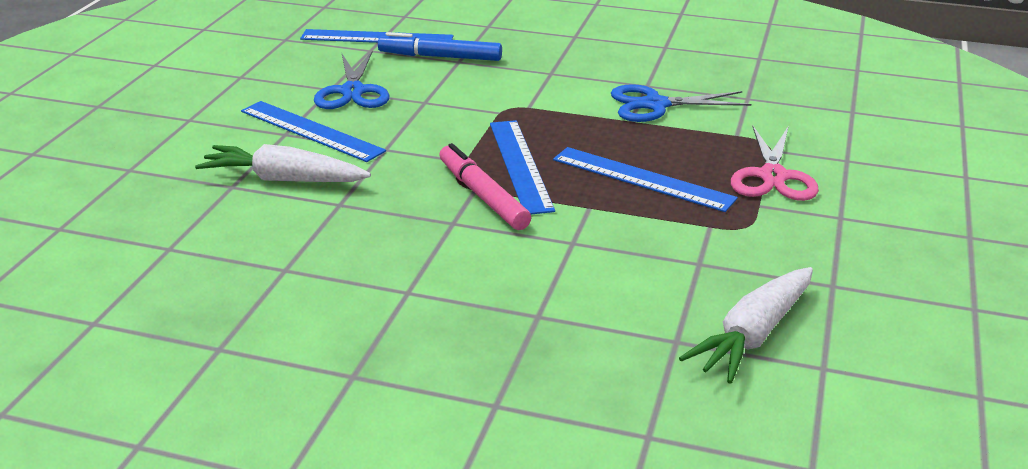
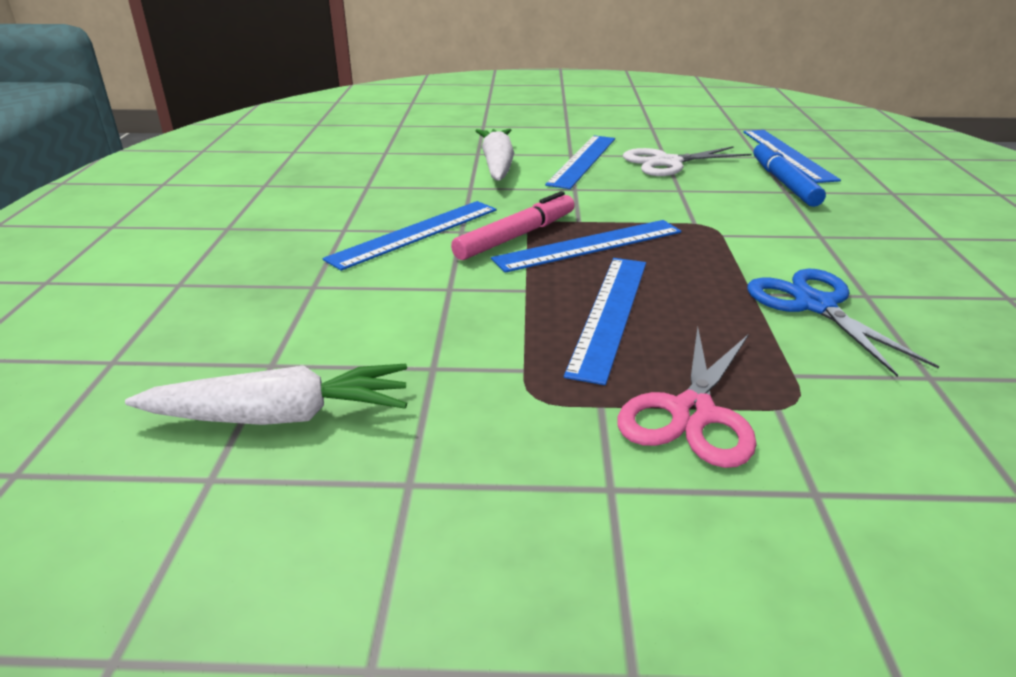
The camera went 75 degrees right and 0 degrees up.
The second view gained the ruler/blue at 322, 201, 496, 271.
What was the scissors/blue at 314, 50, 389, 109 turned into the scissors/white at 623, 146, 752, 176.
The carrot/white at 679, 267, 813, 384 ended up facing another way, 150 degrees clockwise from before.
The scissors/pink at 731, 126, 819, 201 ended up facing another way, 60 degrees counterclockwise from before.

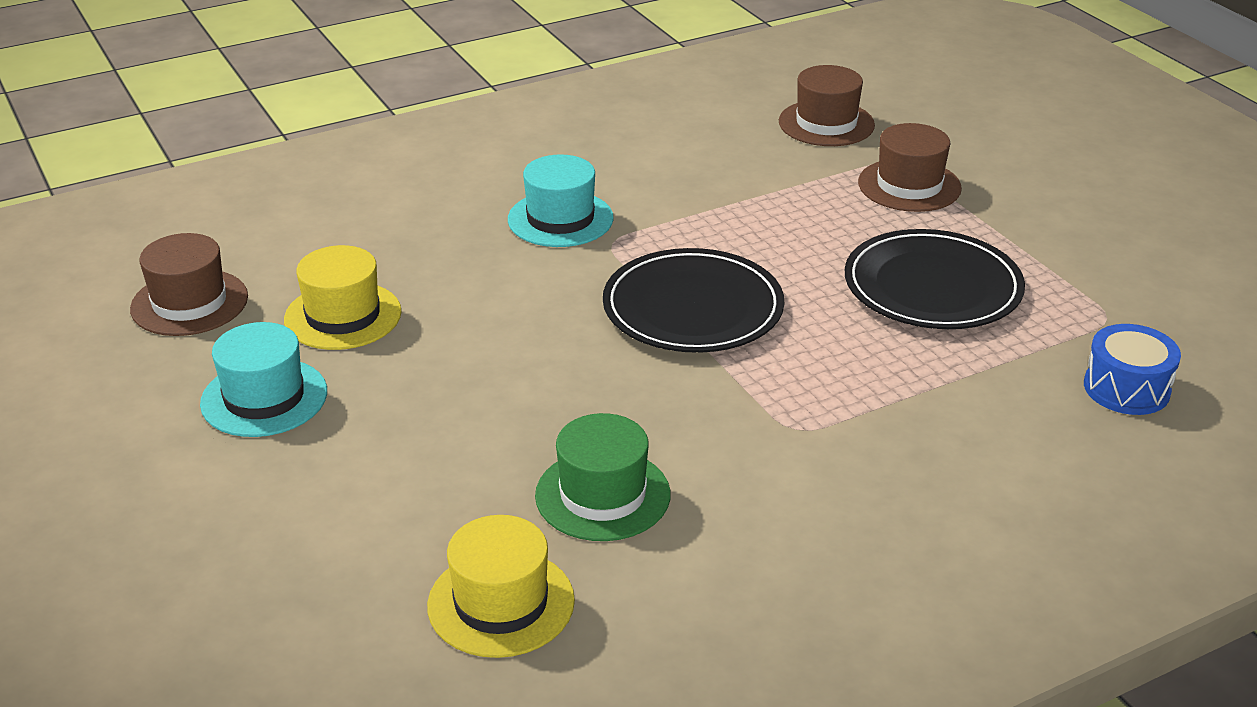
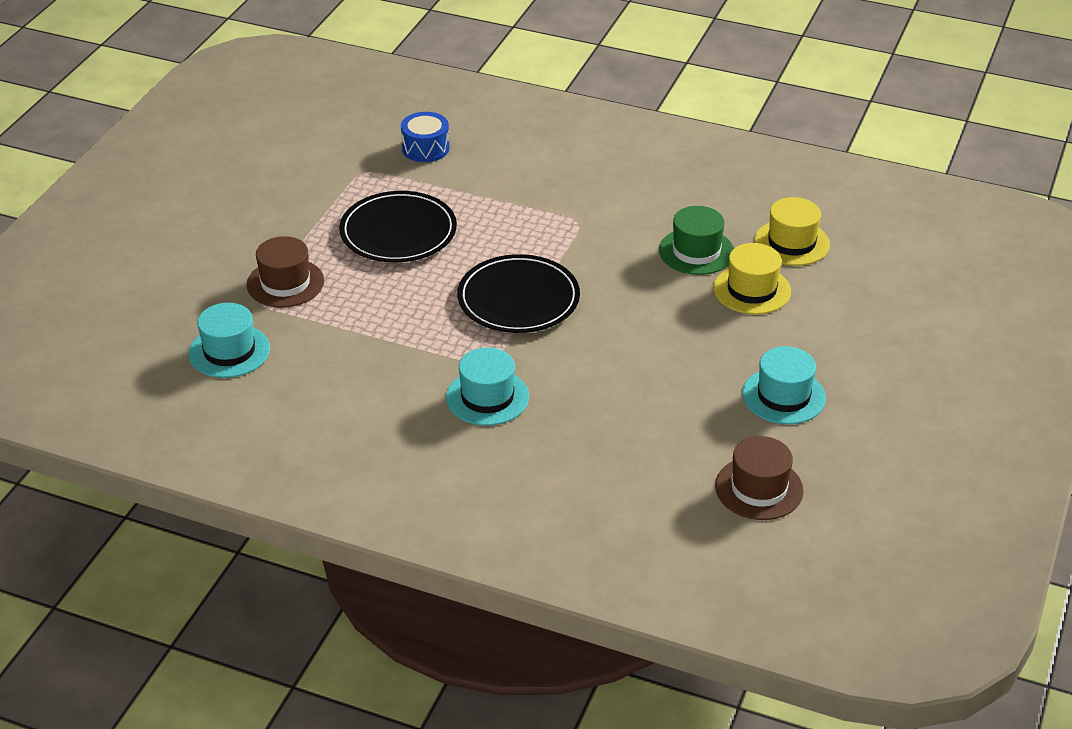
The camera went 130 degrees left and 5 degrees up.
The hat/yellow ended up elsewhere, having gone from 284, 245, 402, 350 to 713, 243, 791, 315.
What was the hat/brown at 779, 65, 875, 146 turned into the hat/turquoise at 189, 303, 270, 378.

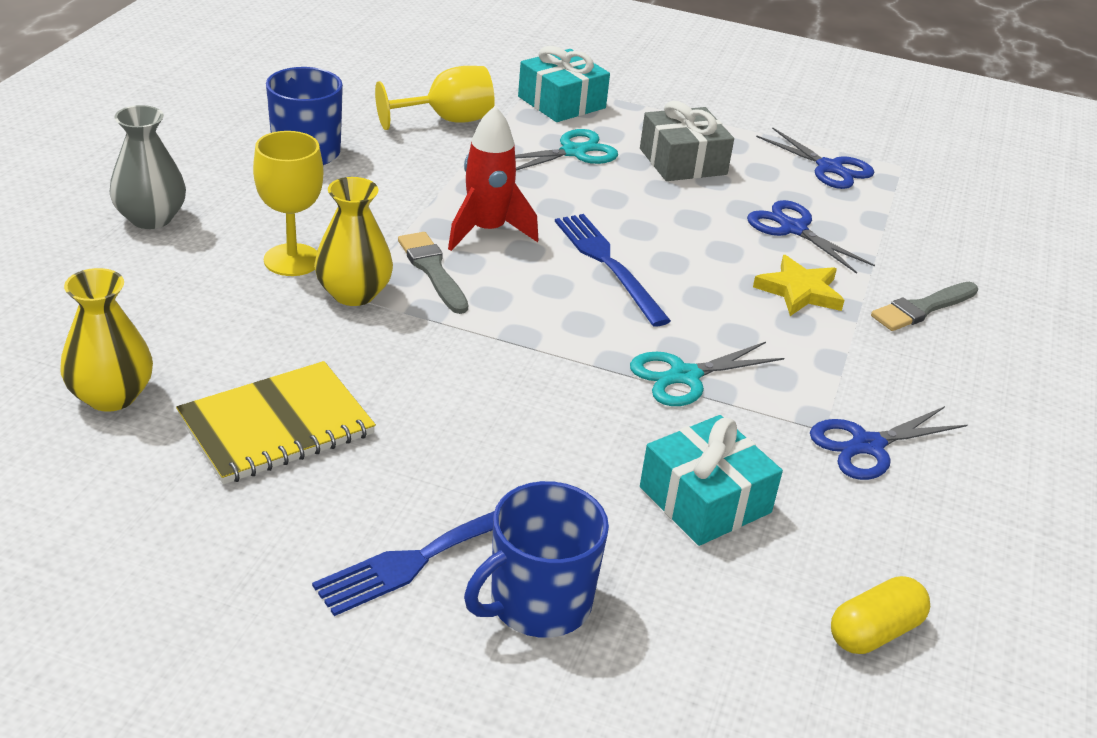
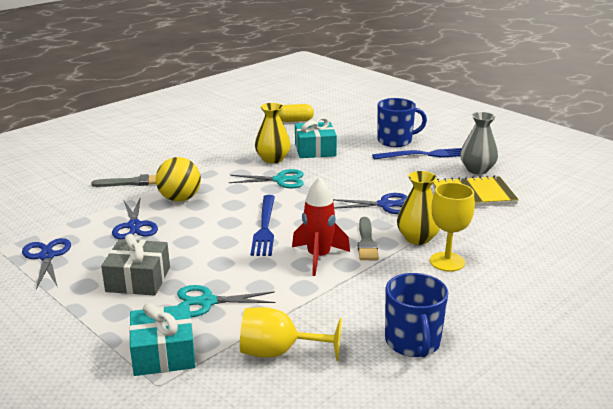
The camera went 150 degrees left and 10 degrees down.
The vase/yellow ended up elsewhere, having gone from 60, 268, 153, 412 to 255, 103, 291, 163.
The vase/grey ended up elsewhere, having gone from 110, 105, 186, 229 to 460, 112, 498, 174.
The scissors/blue ended up elsewhere, having gone from 810, 406, 968, 480 to 333, 193, 407, 214.
Where the star/yellow stood at 753, 255, 844, 316, the ball/yellow came to stand at 156, 157, 201, 202.

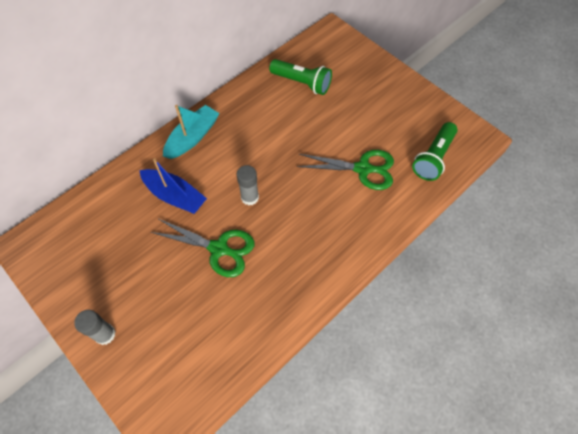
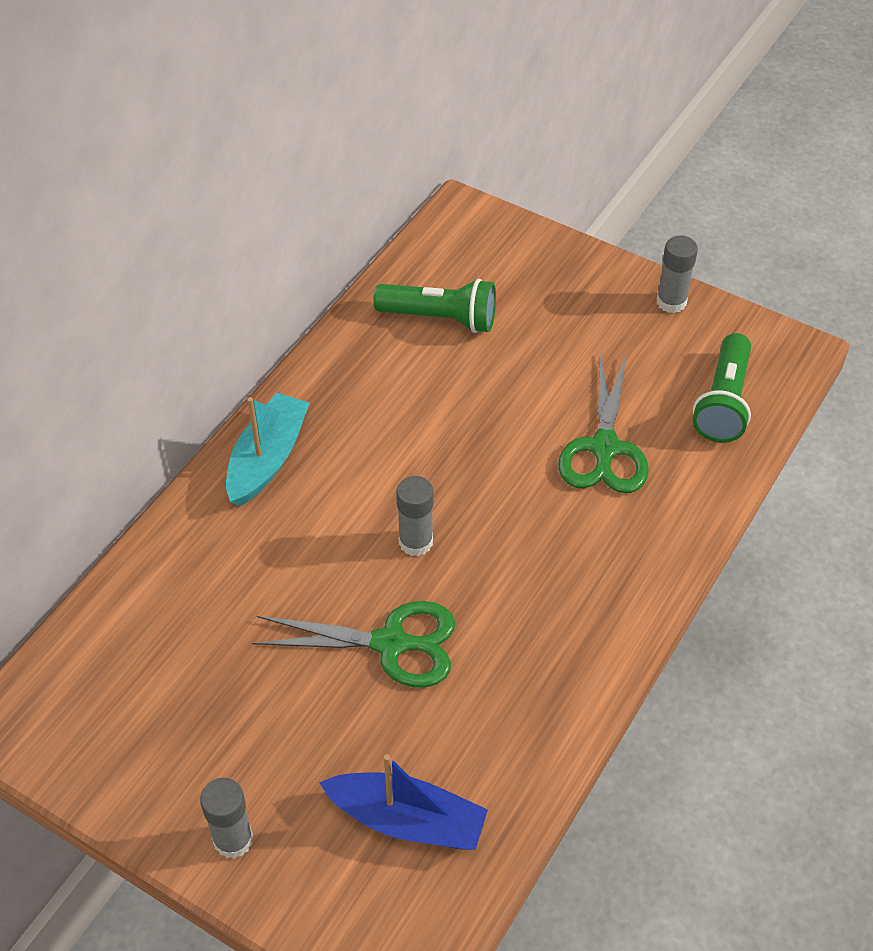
The camera went 15 degrees left and 10 degrees down.
The second view gained the glue stick/grey at 656, 236, 698, 313.
The boat/blue ended up elsewhere, having gone from 139, 158, 207, 214 to 319, 754, 488, 850.
The scissors/green at 297, 150, 394, 190 ended up facing another way, 105 degrees clockwise from before.

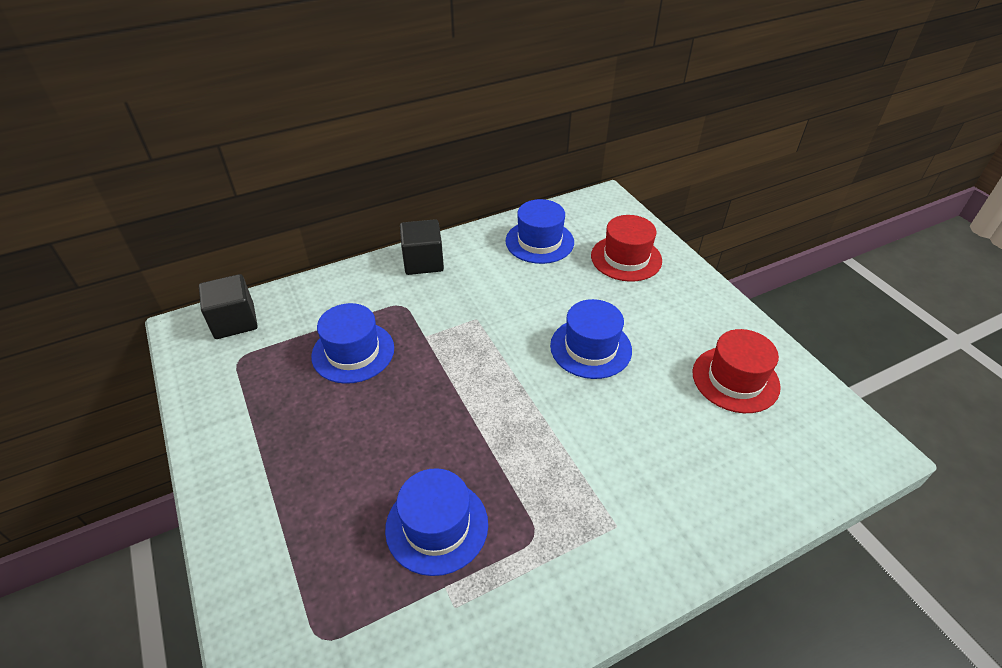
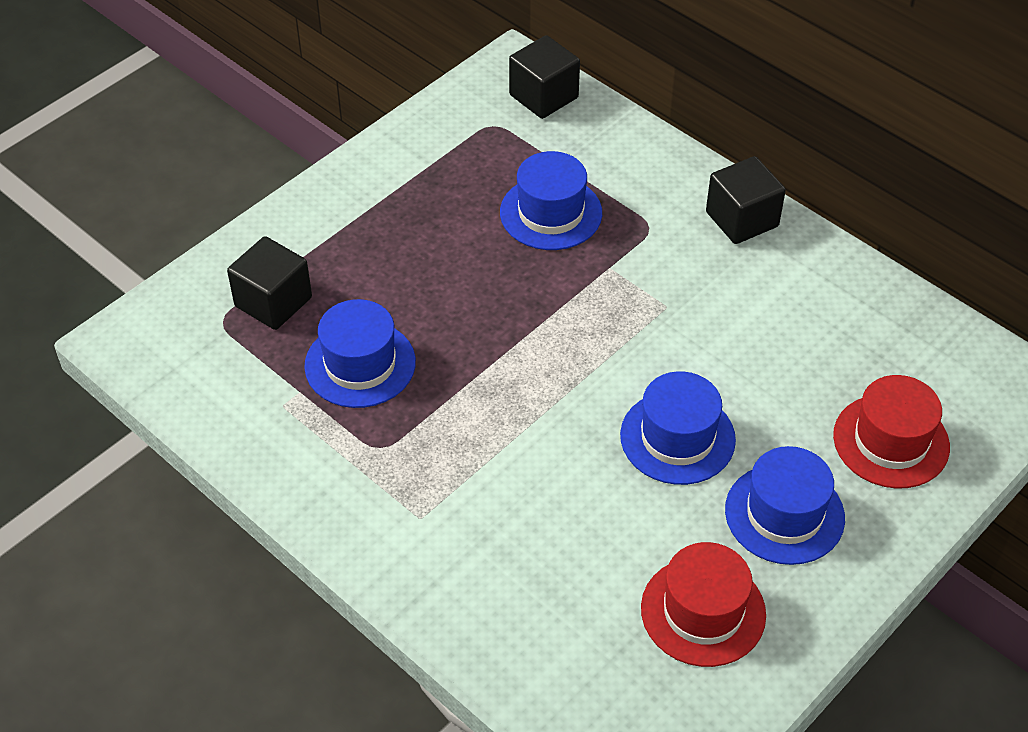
The camera went 70 degrees right and 5 degrees up.
The second view gained the cube/black at 227, 236, 312, 330.
The hat/blue ended up elsewhere, having gone from 506, 199, 574, 264 to 725, 446, 845, 565.

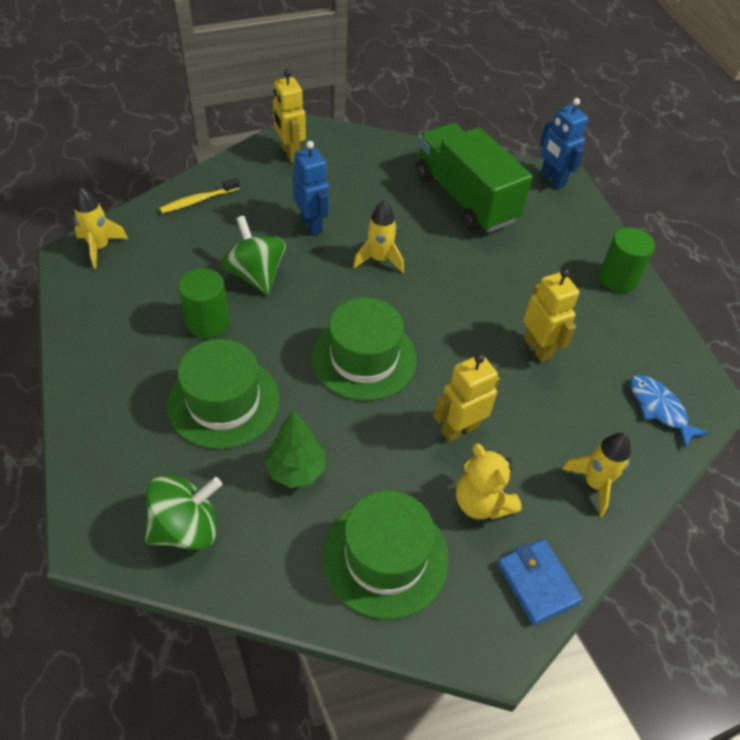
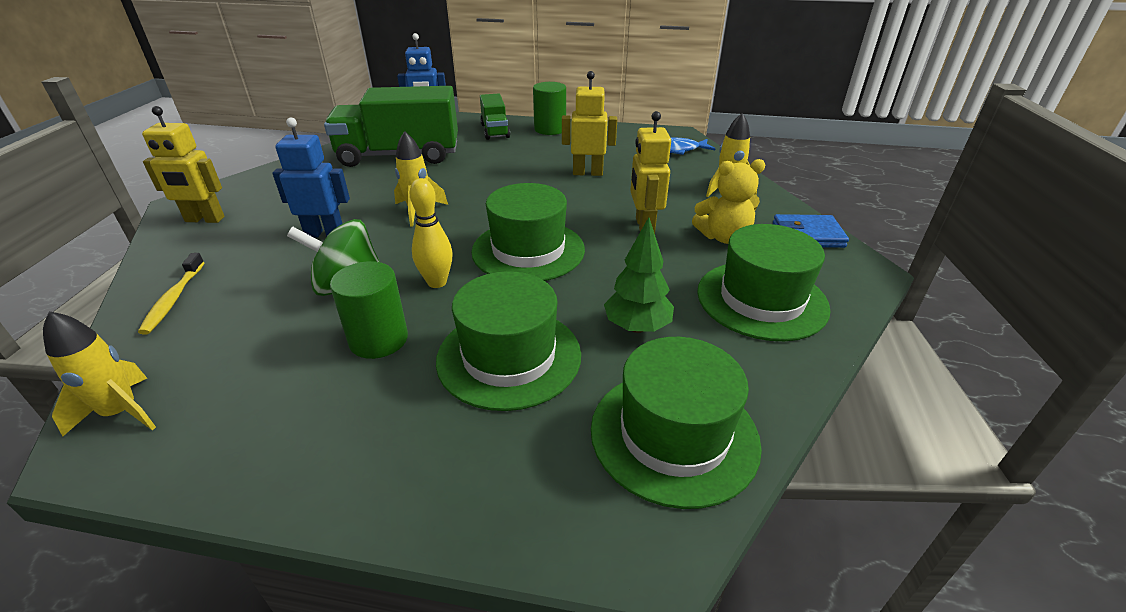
The camera went 60 degrees left and 15 degrees down.
The second view gained the bowling pin/yellow at 410, 178, 453, 288.
The second view gained the truck/green at 480, 93, 510, 140.
Where the spinning top/green stood at 145, 475, 222, 550, the hat/green came to stand at 591, 337, 762, 509.

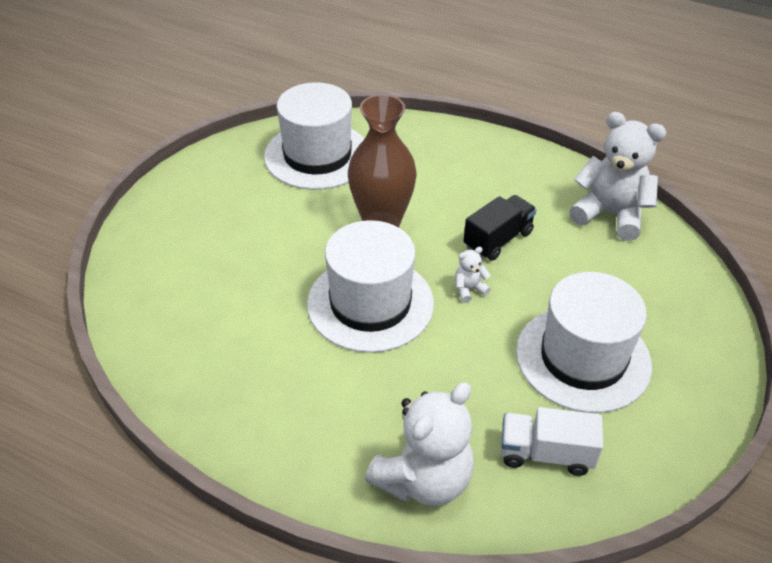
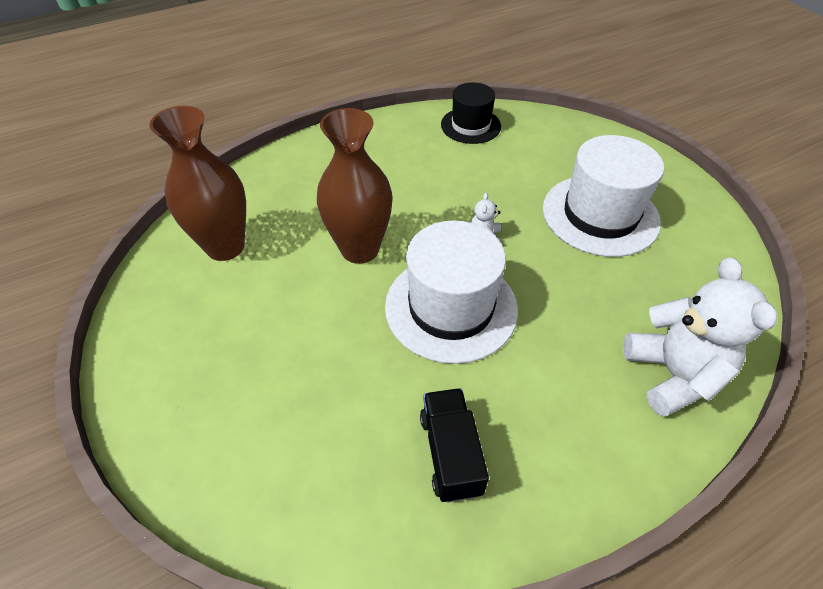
The camera went 55 degrees left and 5 degrees up.
The second view lost the truck/white at 501, 407, 603, 476.
The truck/black ended up elsewhere, having gone from 464, 195, 537, 261 to 420, 388, 489, 503.
Where the hat/white stood at 264, 82, 364, 190, the vase/brown came to stand at 149, 106, 246, 261.
Where the teddy bear/white stood at 569, 112, 666, 241, the hat/black came to stand at 441, 82, 501, 144.

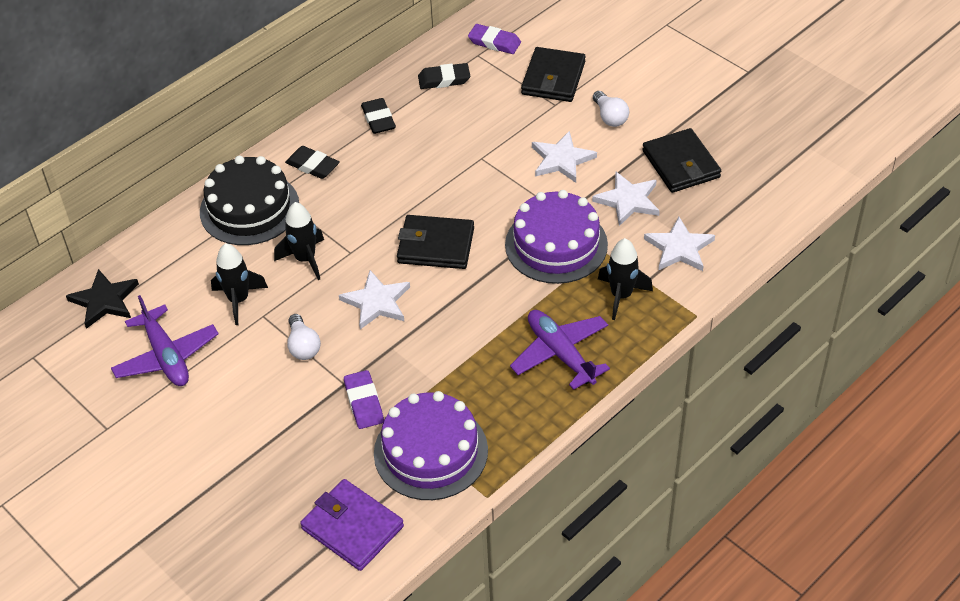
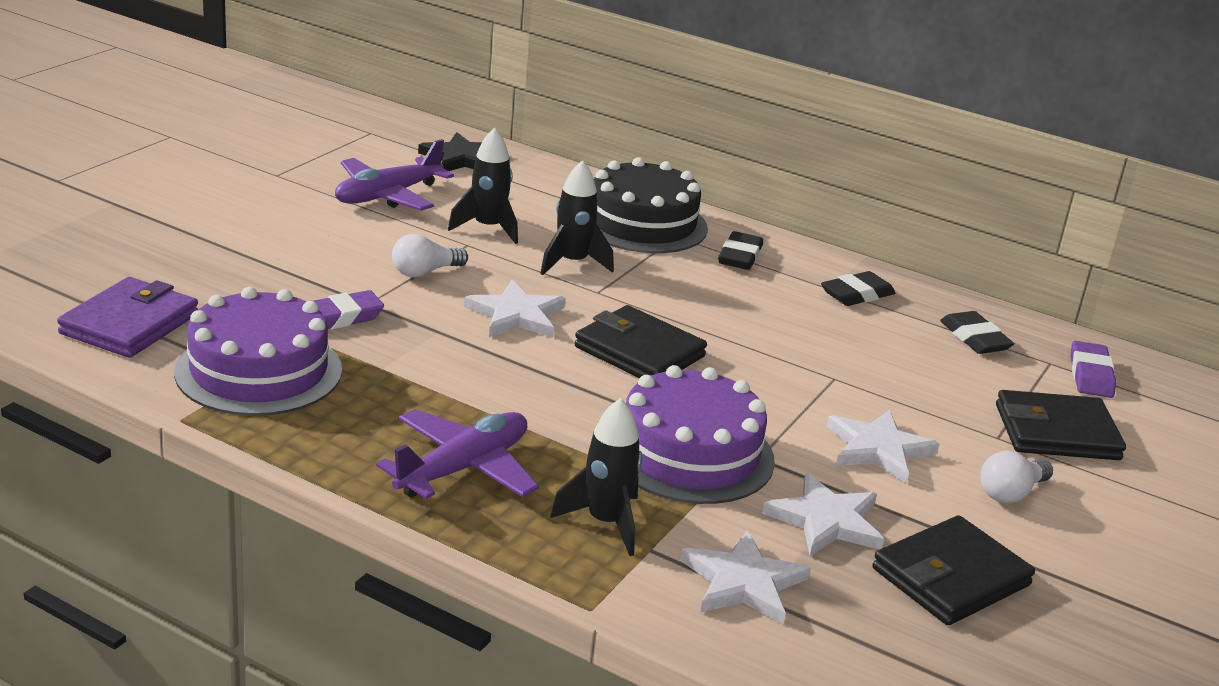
The camera went 70 degrees right and 20 degrees down.
The wallet/black at 397, 215, 474, 269 ended up facing another way, 45 degrees counterclockwise from before.

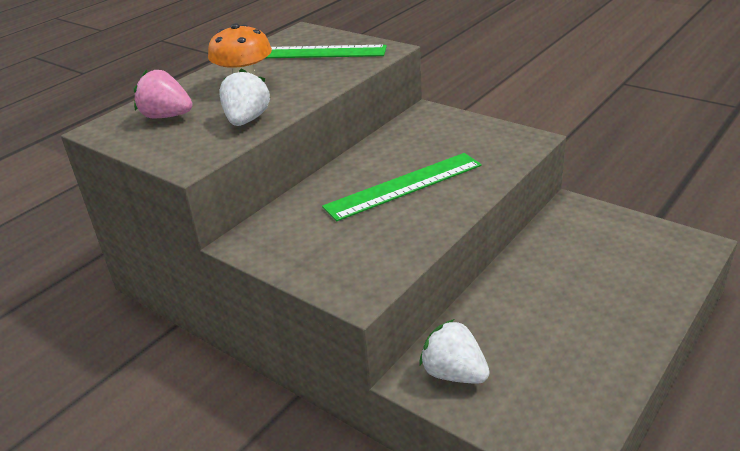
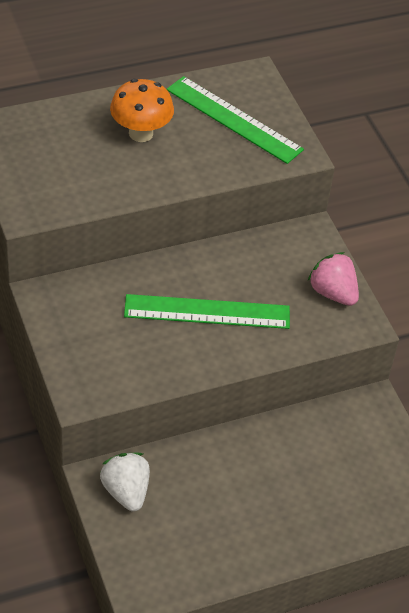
The camera went 25 degrees right and 15 degrees up.
The second view lost the strawberry/white at 219, 69, 270, 126.
The strawberry/pink ended up elsewhere, having gone from 134, 69, 192, 118 to 308, 252, 359, 306.

